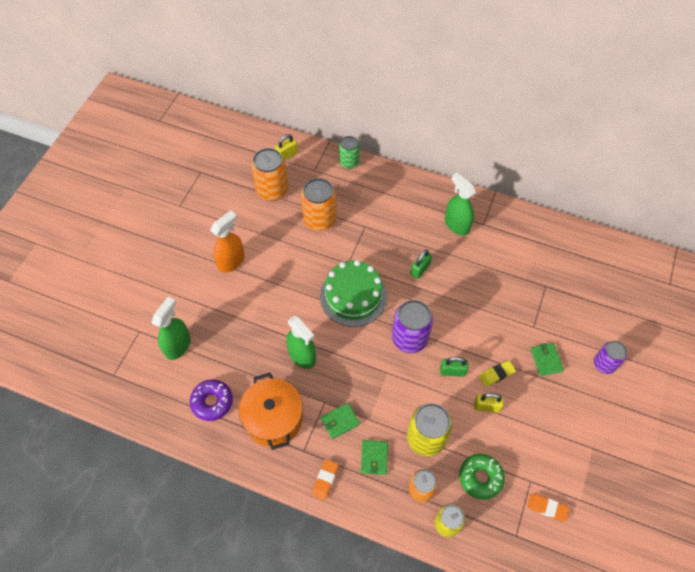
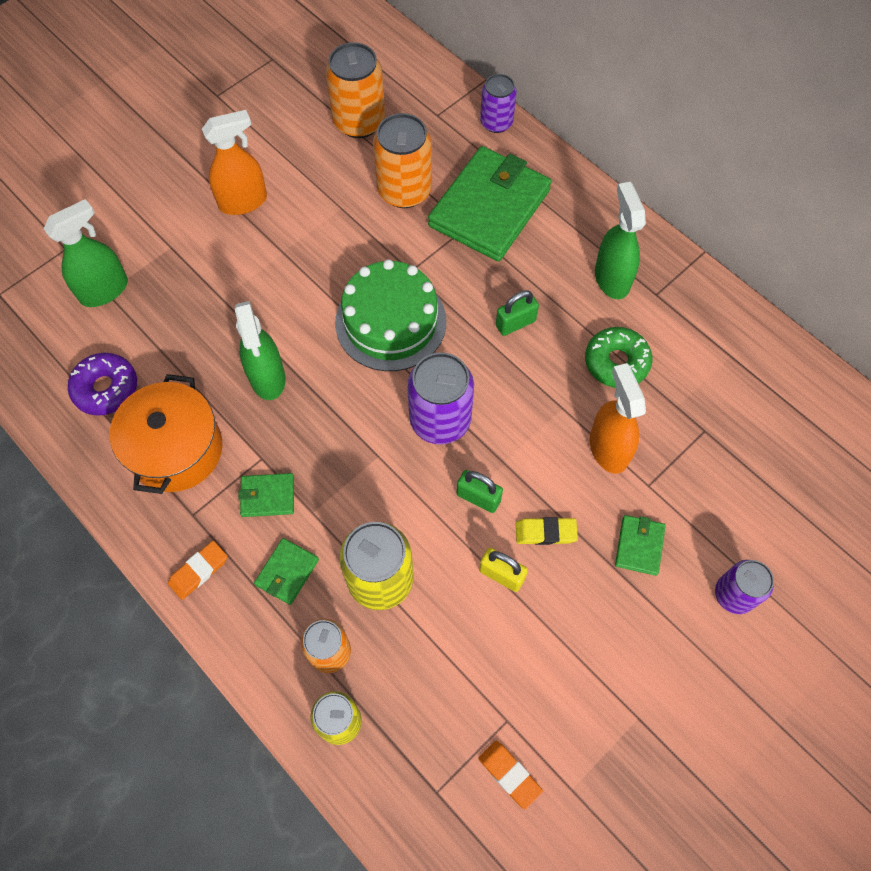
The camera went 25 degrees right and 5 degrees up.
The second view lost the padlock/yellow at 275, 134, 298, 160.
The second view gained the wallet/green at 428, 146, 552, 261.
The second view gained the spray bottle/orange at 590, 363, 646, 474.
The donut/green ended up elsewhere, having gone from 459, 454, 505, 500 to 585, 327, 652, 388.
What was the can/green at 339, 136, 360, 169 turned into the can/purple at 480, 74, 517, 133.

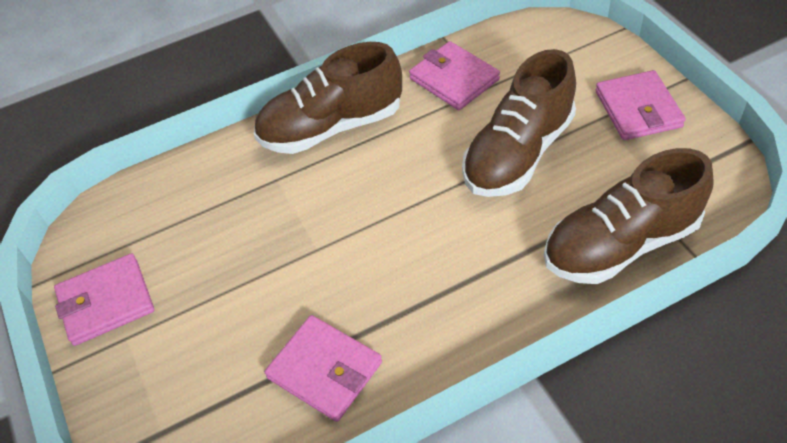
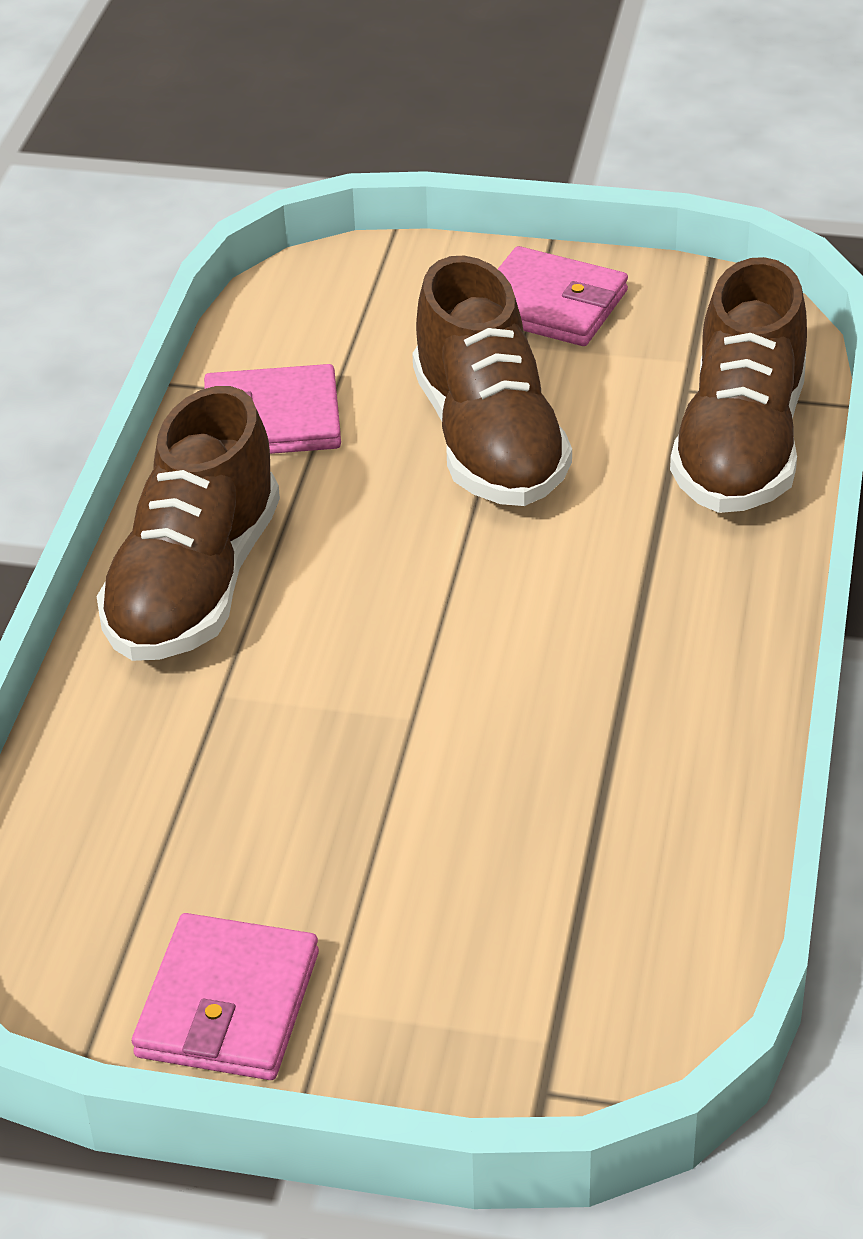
The camera went 55 degrees left and 10 degrees down.
The second view lost the wallet/pink at 265, 315, 382, 422.

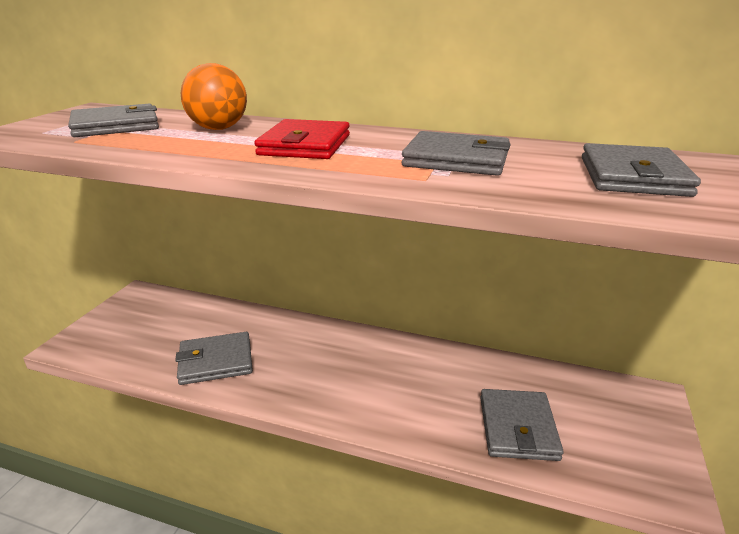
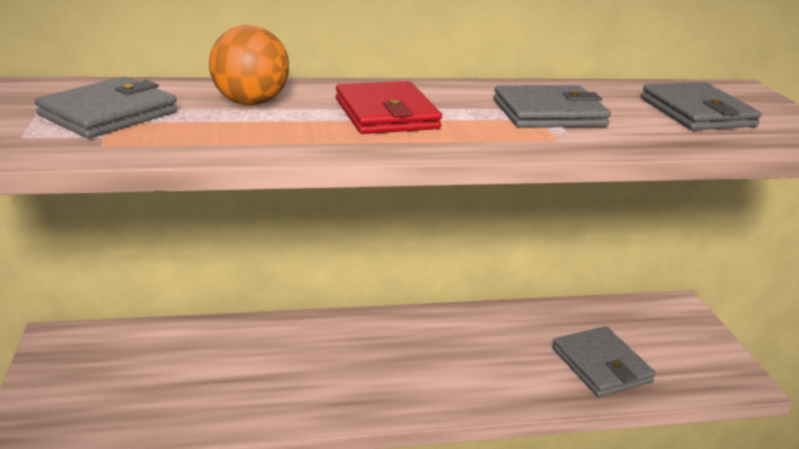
The camera went 30 degrees left and 0 degrees up.
The second view lost the wallet/grey at 175, 332, 253, 385.

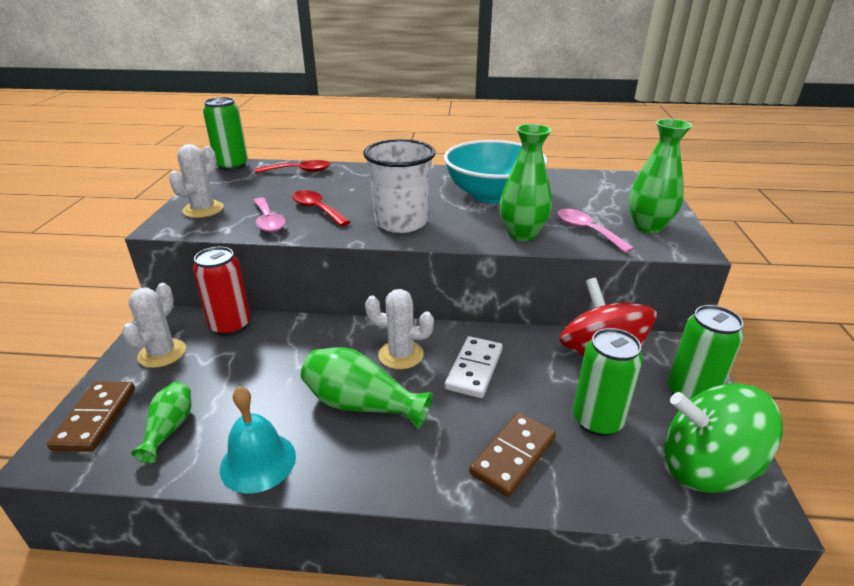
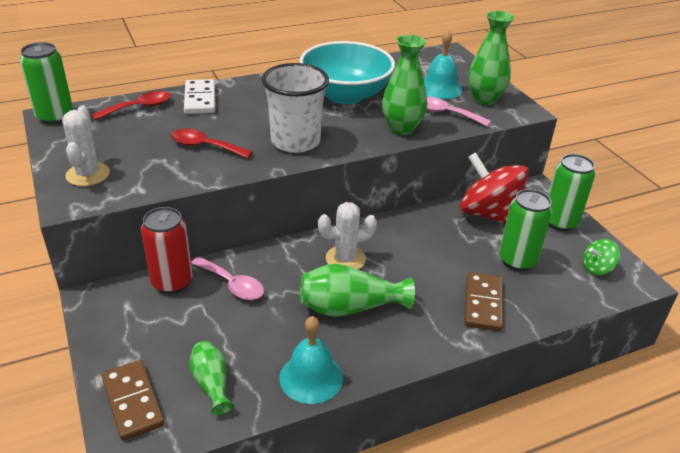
The camera went 30 degrees left and 5 degrees up.
The second view lost the cactus/white at 122, 283, 186, 368.
The second view gained the bell/turquoise at 424, 30, 462, 99.
The spoon/pink ended up elsewhere, having gone from 253, 197, 286, 232 to 191, 257, 264, 300.
The domino/white ended up elsewhere, having gone from 445, 336, 503, 398 to 184, 79, 215, 114.
The size of the spinning top/green at 664, 383, 783, 493 changed by a factor of 0.46.

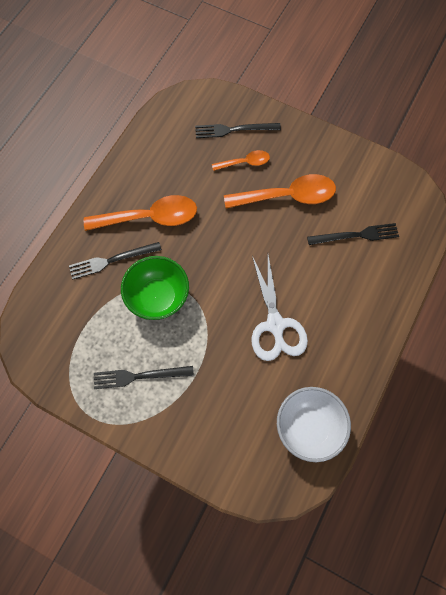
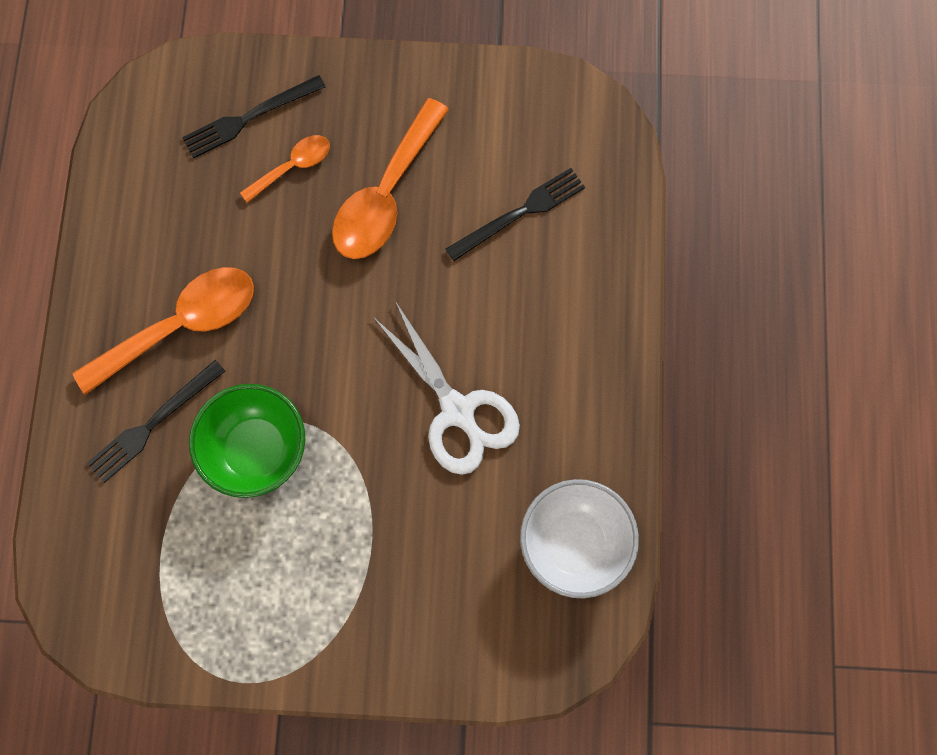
The camera went 25 degrees left and 5 degrees up.
The second view lost the fork/black at 94, 366, 194, 389.
The spoon/orange at 224, 174, 336, 208 ended up facing another way, 150 degrees clockwise from before.

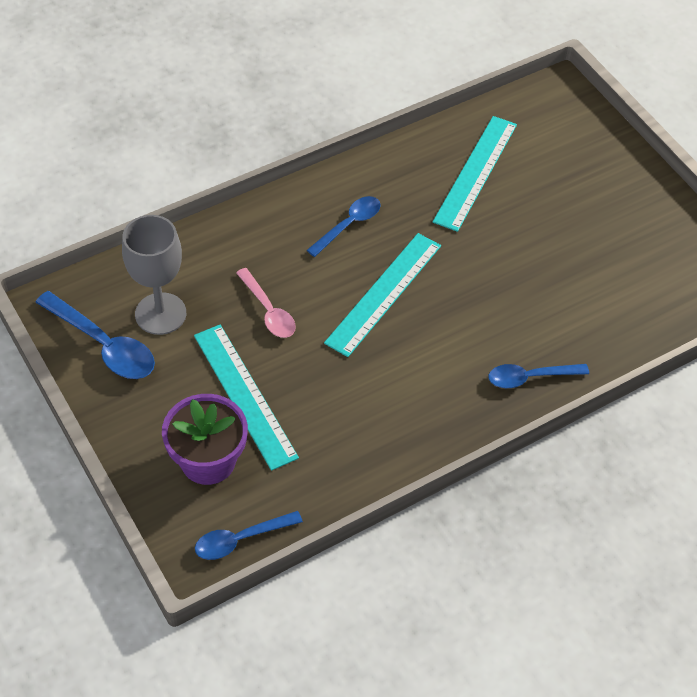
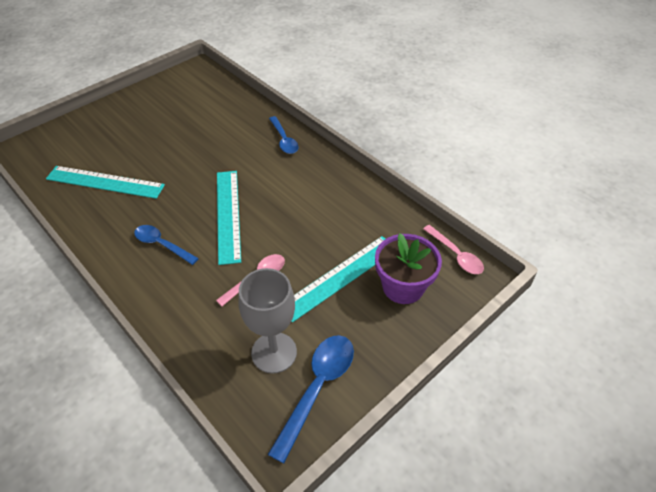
The camera went 100 degrees left and 5 degrees down.
What was the spoon/blue at 195, 511, 303, 560 turned into the spoon/pink at 423, 225, 484, 274.
The ruler/turquoise at 324, 233, 441, 357 ended up facing another way, 60 degrees clockwise from before.

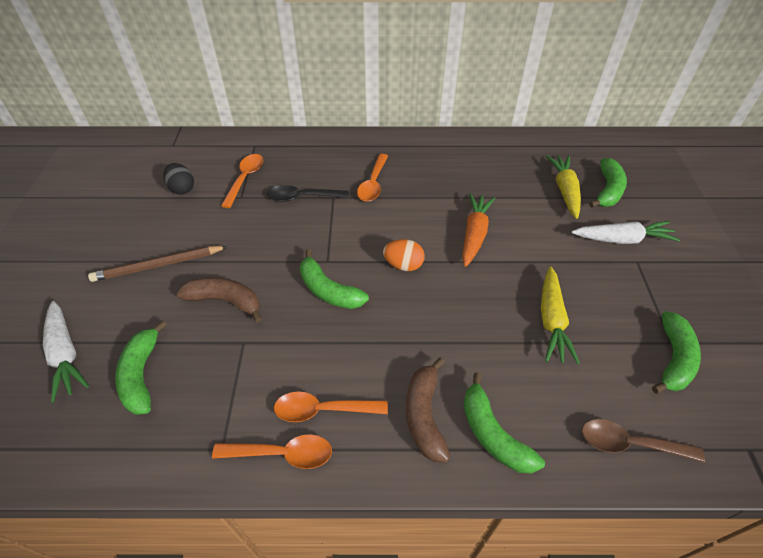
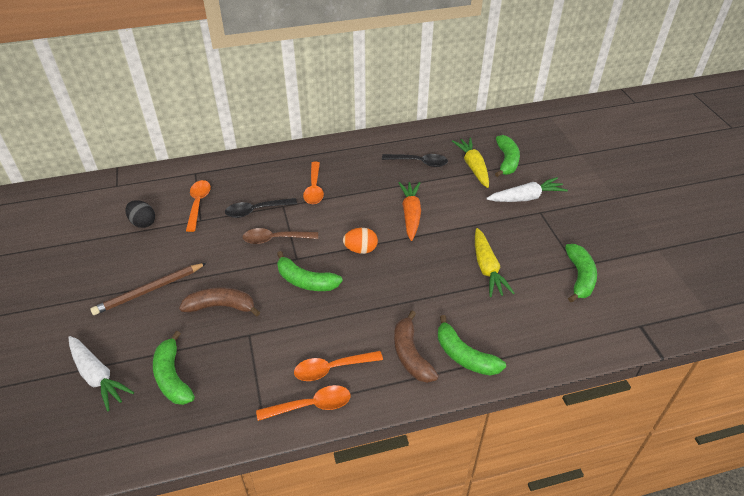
The camera went 15 degrees left and 5 degrees down.
The second view gained the spoon/black at 382, 154, 448, 167.
The spoon/brown ended up elsewhere, having gone from 582, 419, 705, 462 to 243, 228, 318, 244.

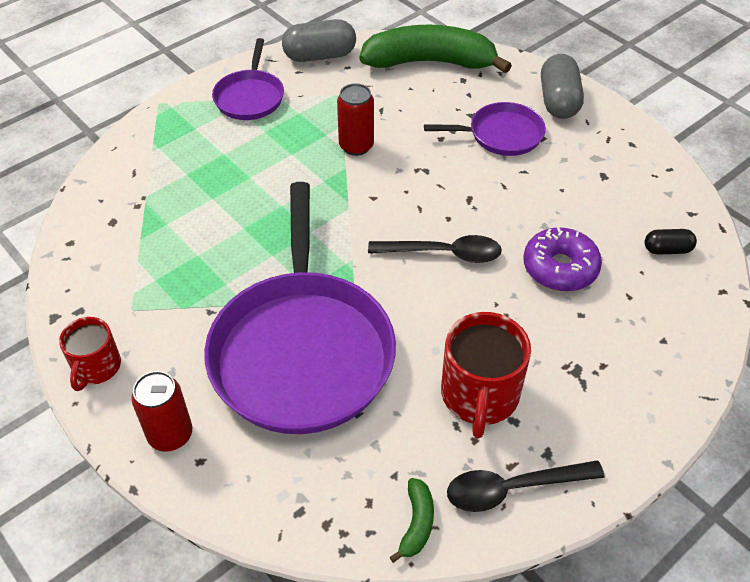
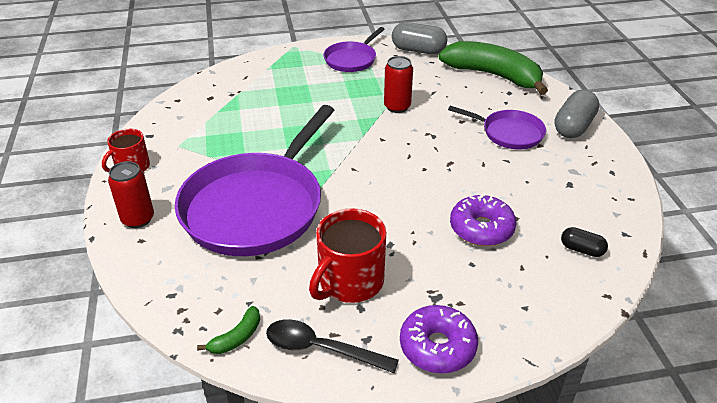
The camera went 30 degrees right and 10 degrees down.
The second view lost the spoon/black at 368, 235, 502, 263.
The second view gained the donut/purple at 400, 305, 478, 373.

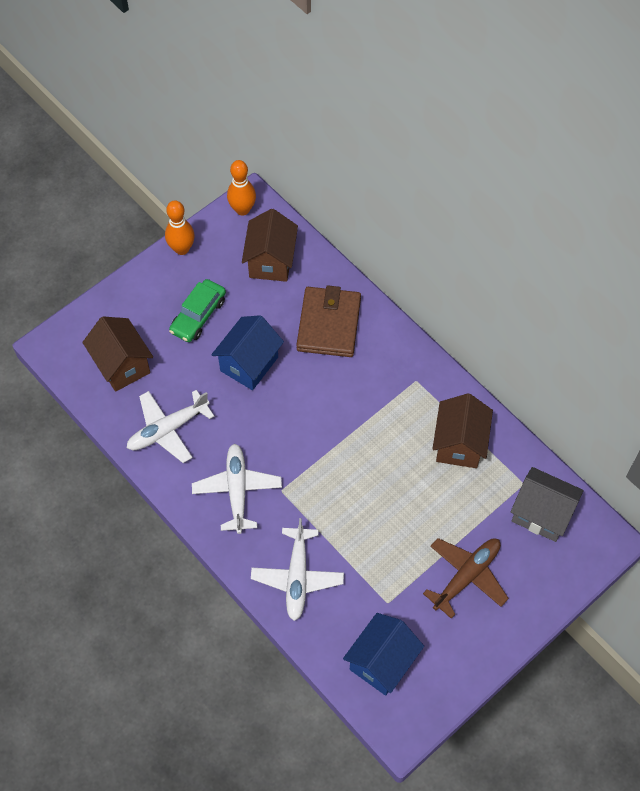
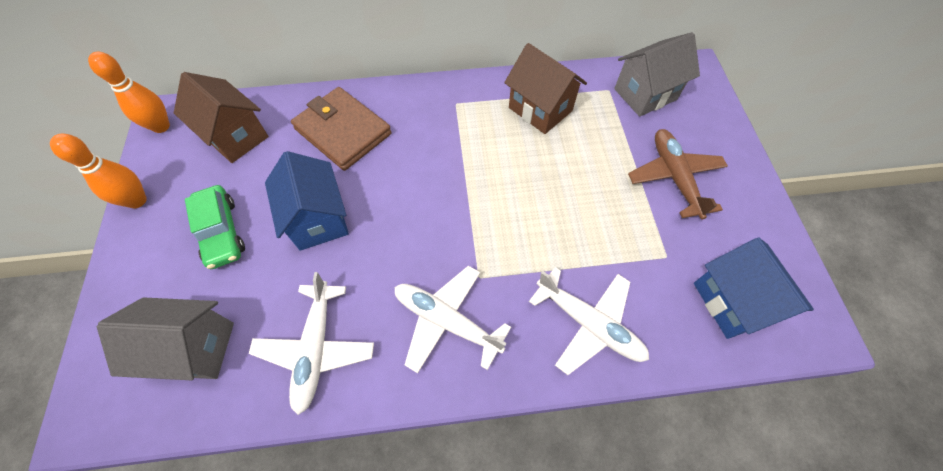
The camera went 55 degrees left and 0 degrees up.
What was the house/brown at 82, 316, 153, 392 turned into the house/grey at 97, 297, 234, 380.

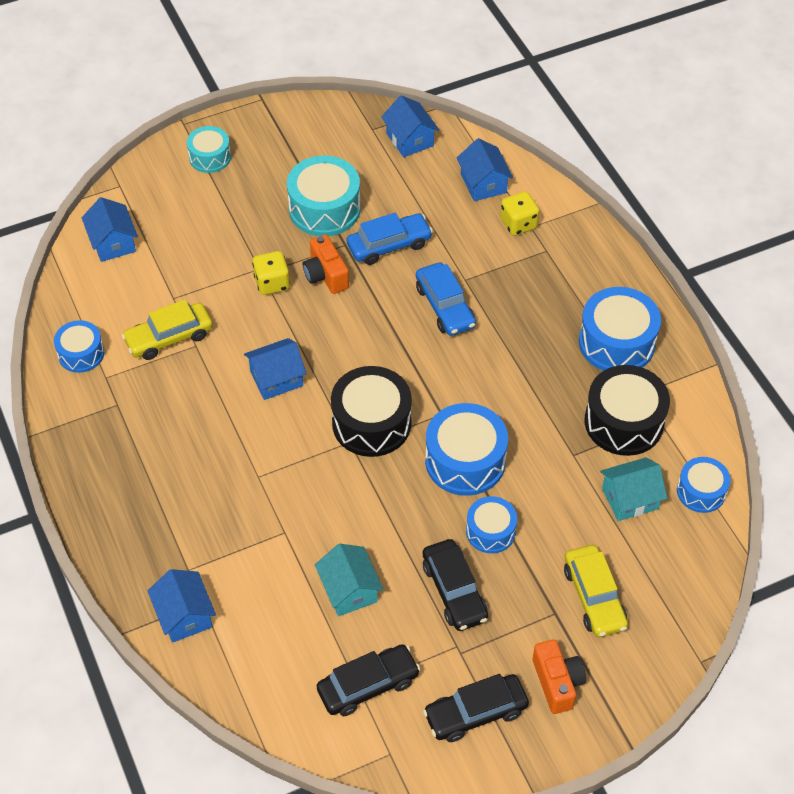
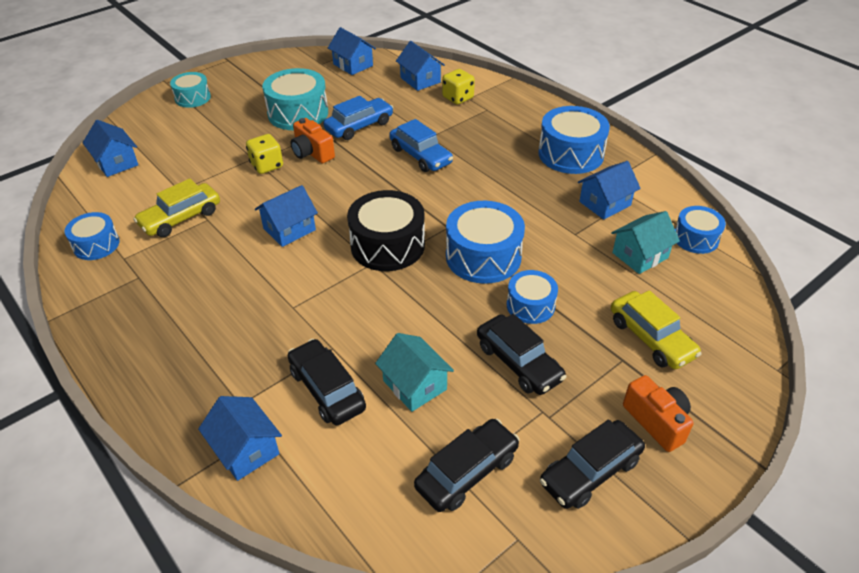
The camera went 15 degrees left and 10 degrees down.
The second view gained the car/black at 288, 339, 366, 425.
Where the drum/black stood at 585, 365, 670, 456, the house/blue came to stand at 578, 161, 641, 220.

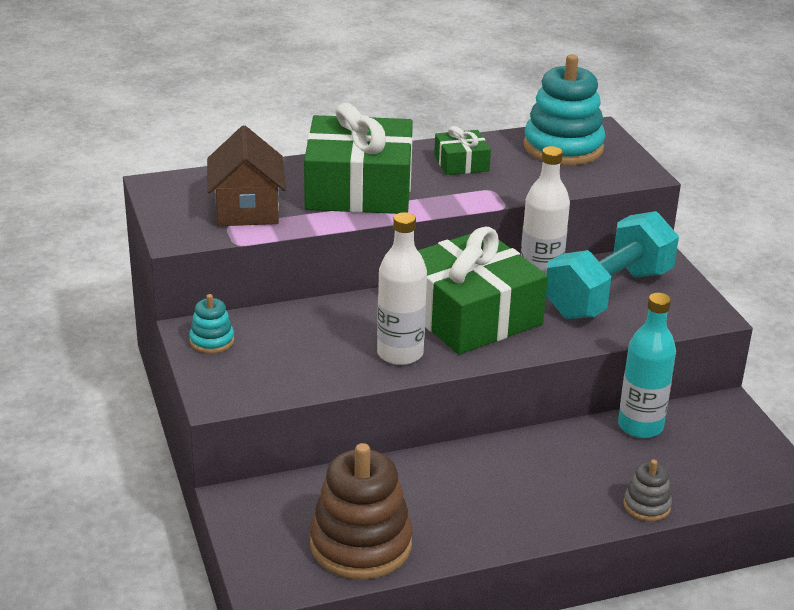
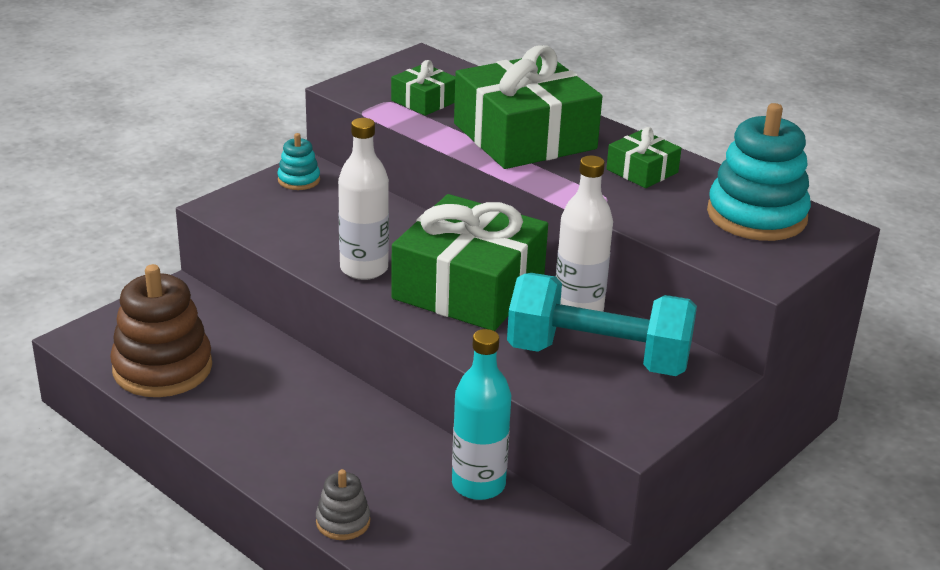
The camera went 60 degrees right and 0 degrees up.
Where the house/brown stood at 207, 126, 286, 226, the gift/green came to stand at 391, 60, 455, 116.

